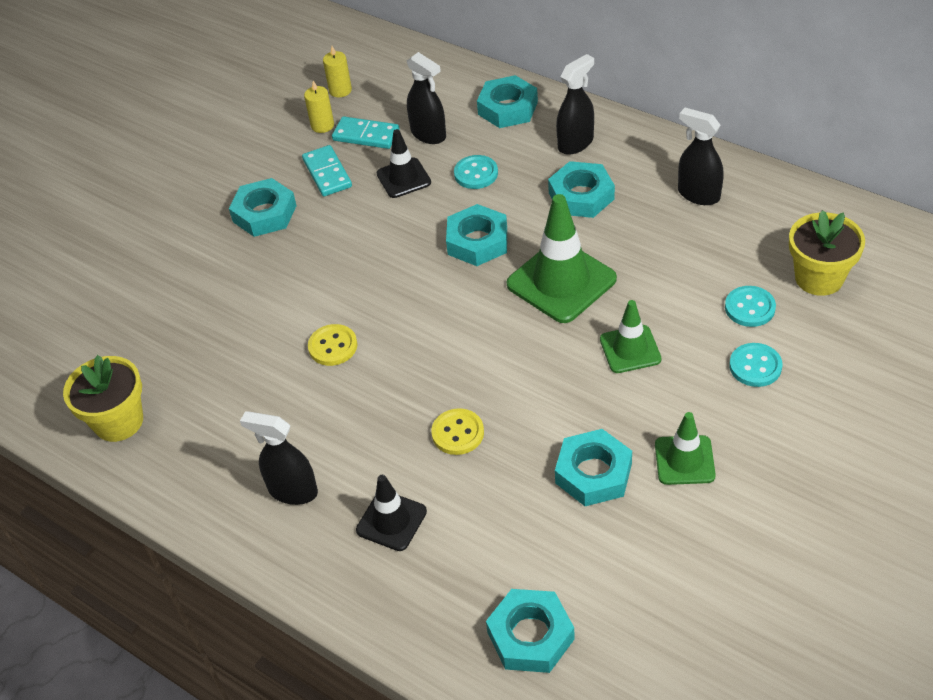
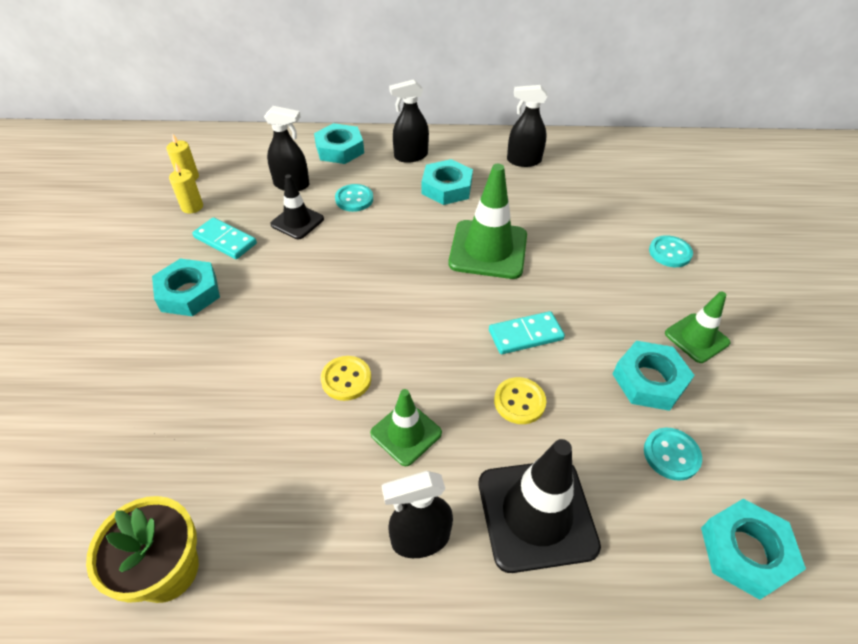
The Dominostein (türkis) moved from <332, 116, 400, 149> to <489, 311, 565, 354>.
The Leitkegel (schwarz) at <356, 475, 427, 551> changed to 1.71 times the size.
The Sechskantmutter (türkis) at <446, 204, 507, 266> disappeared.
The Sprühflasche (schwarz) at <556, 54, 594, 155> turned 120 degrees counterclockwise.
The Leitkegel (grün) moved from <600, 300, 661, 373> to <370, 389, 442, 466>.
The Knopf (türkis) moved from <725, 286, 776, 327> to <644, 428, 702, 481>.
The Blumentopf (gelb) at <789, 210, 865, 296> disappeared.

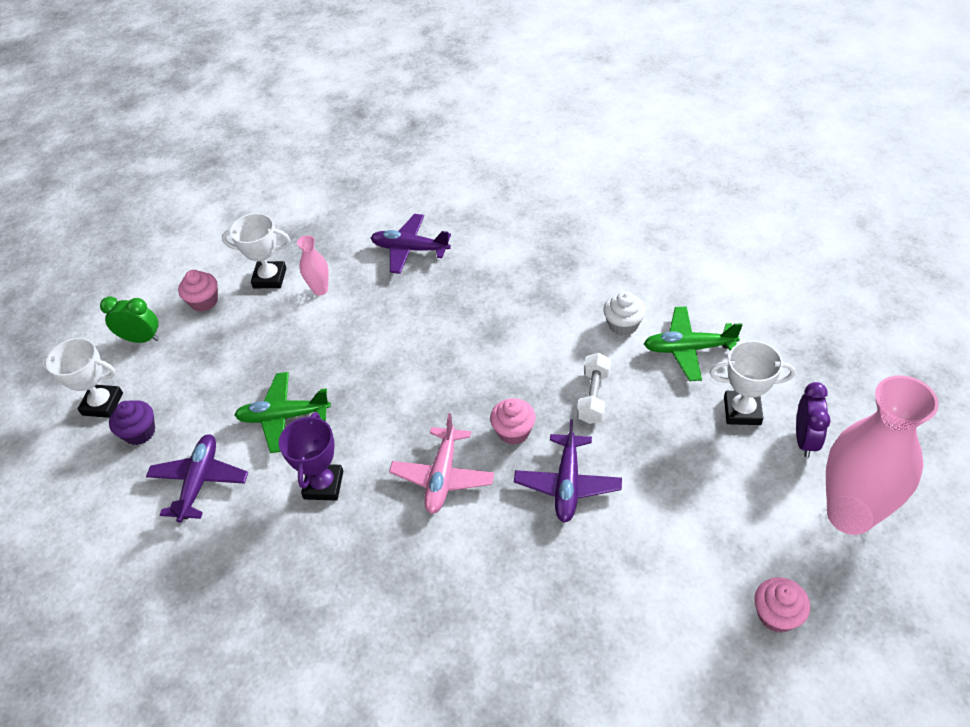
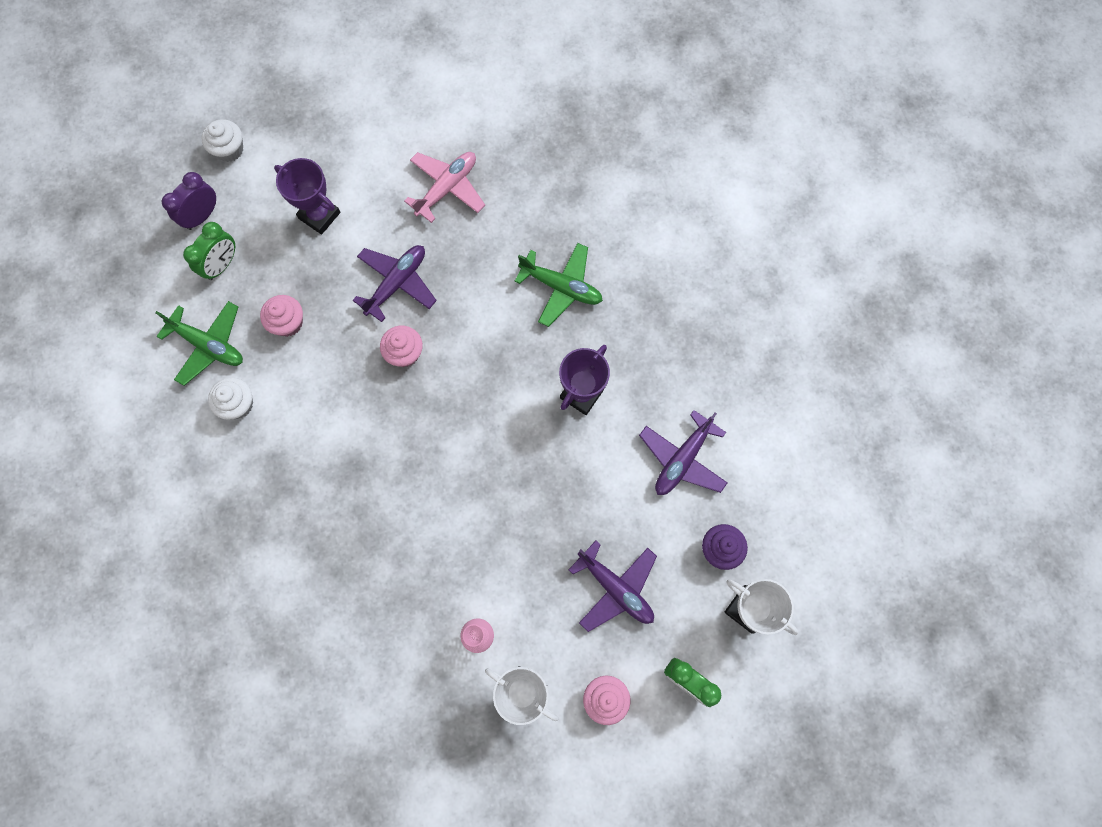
The Flugzeug (grün) moved from <235, 372, 331, 453> to <515, 243, 603, 327>.
The Flugzeug (lila) moved from <370, 214, 451, 274> to <569, 540, 657, 632>.
The Flugzeug (rosa) moved from <389, 413, 494, 514> to <404, 152, 485, 223>.
The Hantel (weiß) at <577, 353, 611, 424> disappeared.
The Pokal (weiß) at <710, 340, 795, 425> was replaced by the Wecker (grün) at <183, 222, 235, 280>.
The Muffin (rosa) moved from <754, 577, 810, 633> to <260, 295, 303, 337>.
The Vase (rosa) at <826, 375, 939, 535> was replaced by the Muffin (weiß) at <201, 119, 243, 162>.
The Pokal (lila) at <274, 158, 340, 235> appeared.

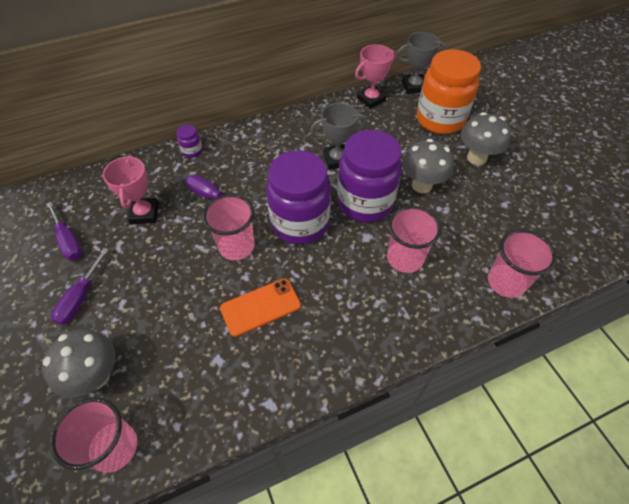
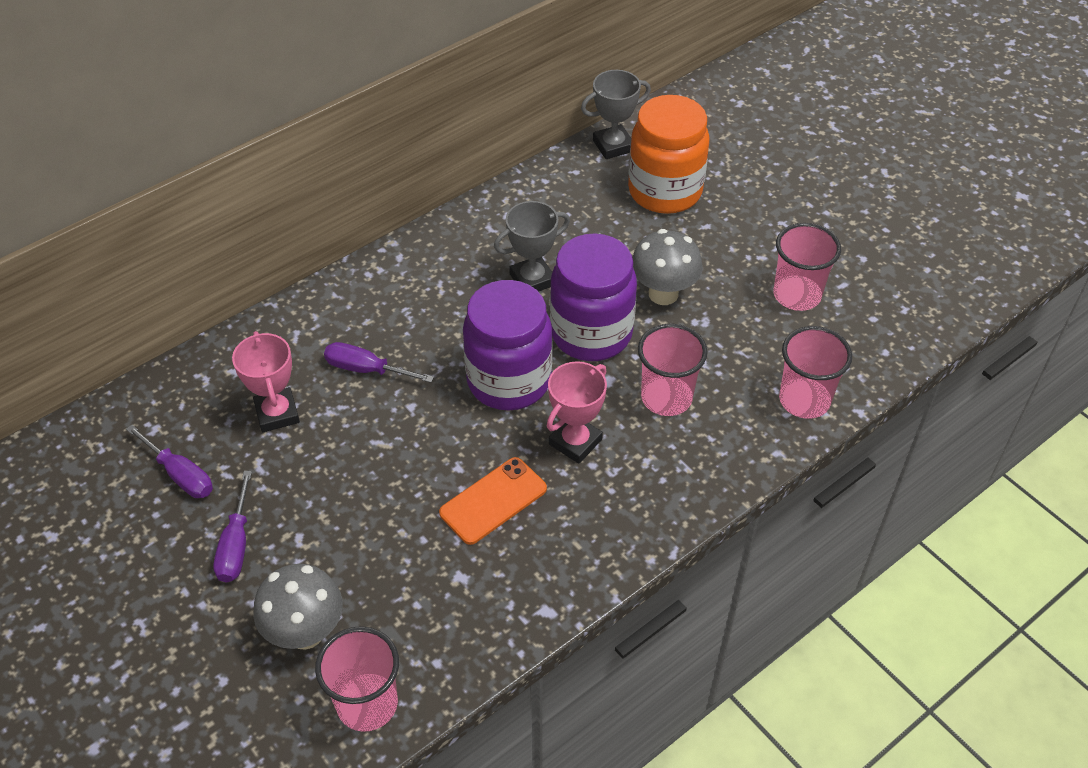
The Einmachglas (lila) at <177, 125, 202, 158> disappeared.
The Becher (rosa) moved from <202, 194, 254, 260> to <774, 223, 841, 311>.
The Pokal (rosa) moved from <355, 44, 395, 109> to <547, 361, 607, 464>.
The Pilz (grau) at <461, 112, 511, 165> disappeared.

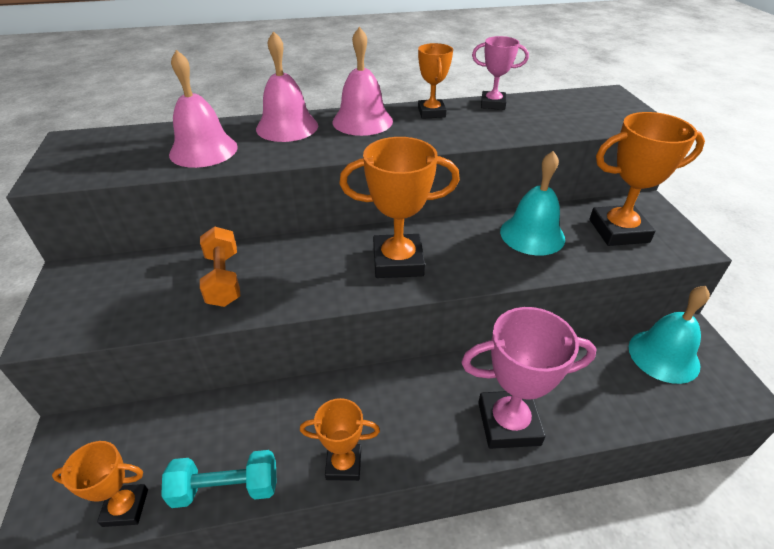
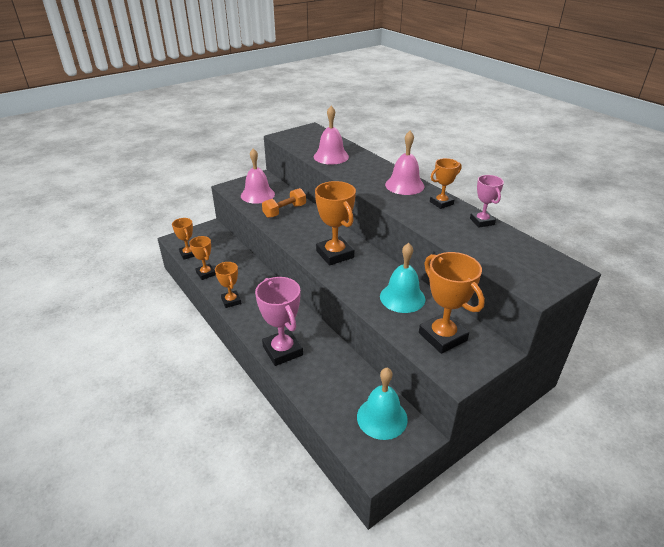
The Hantel (türkis) at <161, 450, 276, 508> was replaced by the Pokal (orange) at <189, 236, 216, 280>.
The Glocke (rosa) moved from <256, 31, 318, 142> to <241, 148, 275, 204>.

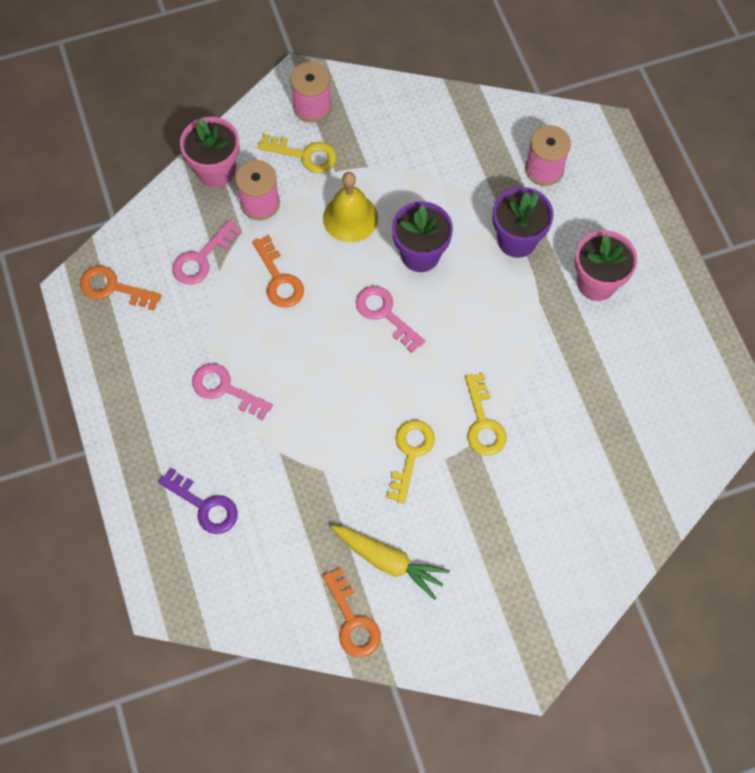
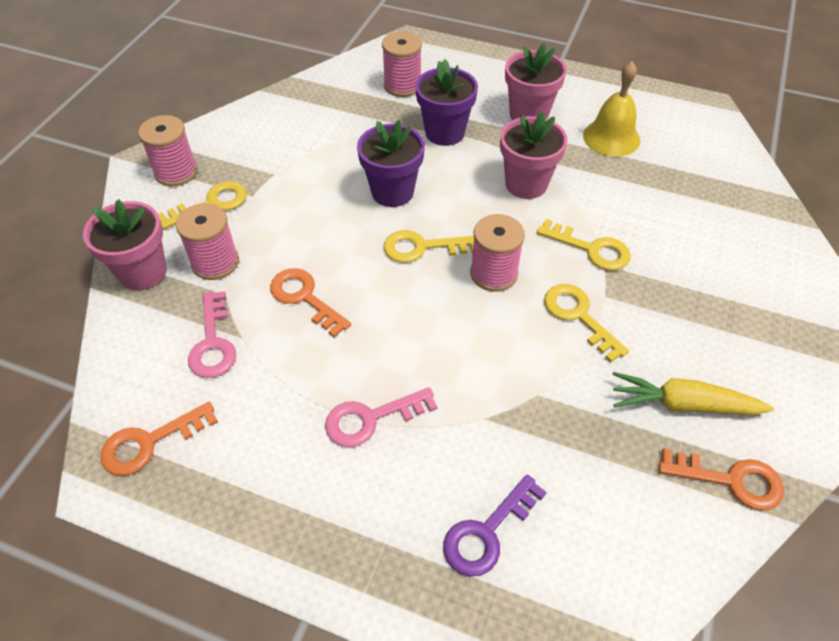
The Schlüssel (lila) at <158, 468, 238, 534> turned 150 degrees clockwise.
The Schlüssel (orange) at <252, 235, 304, 308> turned 150 degrees counterclockwise.
The Glocke (gelb) moved from <323, 172, 378, 243> to <583, 61, 640, 157>.
The Karotte (gelb) at <331, 525, 450, 600> turned 150 degrees counterclockwise.
The Schlüssel (rosa) at <356, 286, 425, 353> became the Schlüssel (gelb) at <383, 230, 474, 263>.
The Garnrolle (rosa) at <470, 214, 525, 292> appeared.
The Blumentopf (rosa) at <500, 111, 568, 199> appeared.

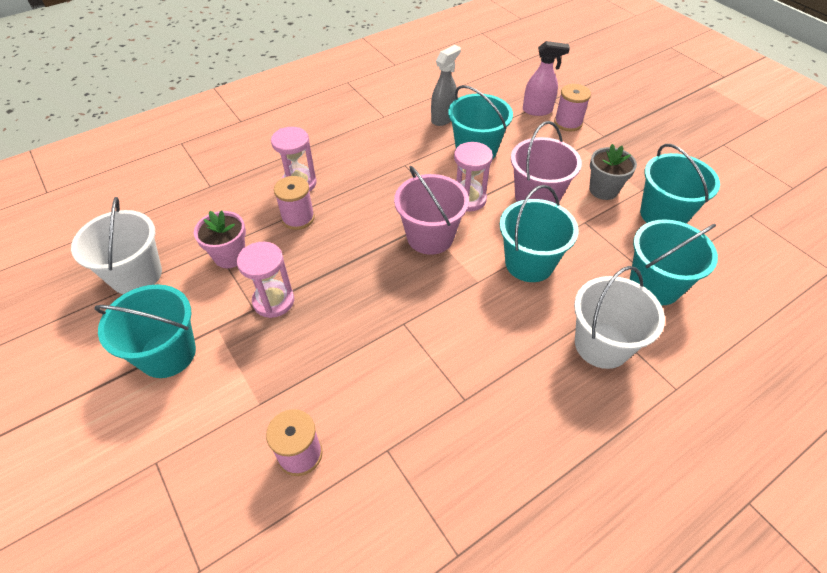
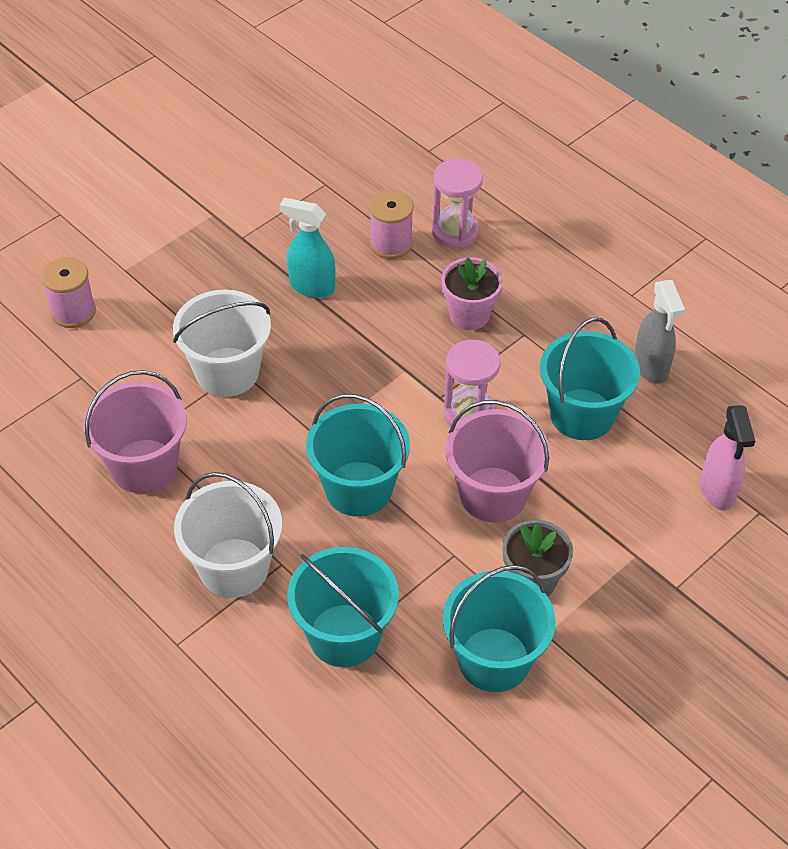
The Eimer (weiß) moved from <71, 197, 162, 294> to <173, 290, 271, 397>.
The Eimer (türkis) at <94, 284, 196, 378> disappeared.
The Blumentopf (rosa) moved from <194, 210, 246, 268> to <441, 257, 503, 330>.
The Sanduhr (rosa) at <237, 242, 294, 318> disappeared.
The Eimer (rosa) moved from <394, 166, 469, 255> to <83, 370, 187, 493>.
The Sprühflasche (grau) at <431, 45, 461, 126> turned 45 degrees clockwise.
The Garnrolle (rosa) at <554, 84, 591, 131> disappeared.
The Sprühflasche (türkis) at <279, 198, 336, 298> appeared.

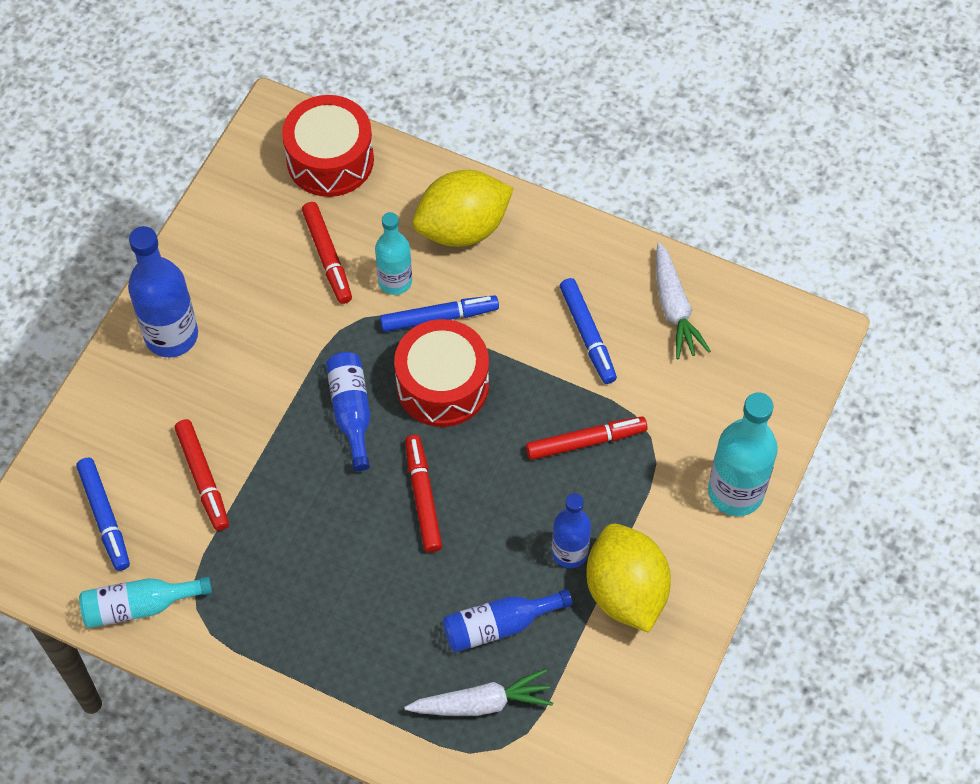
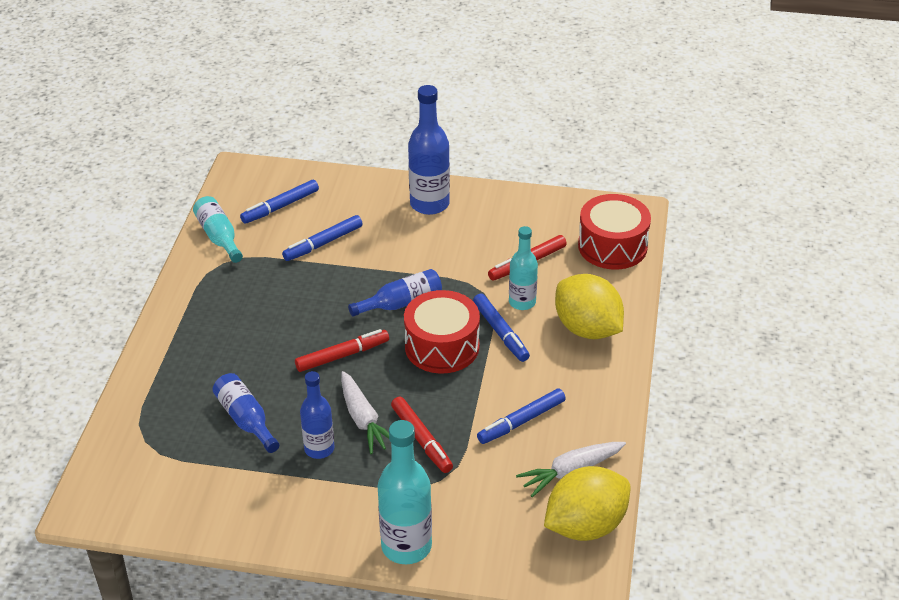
The Filzstift (rot) at <175, 419, 229, 531> became the Filzstift (blau) at <282, 215, 363, 261>.
The Karotte (weiß) moved from <404, 669, 553, 716> to <341, 371, 389, 454>.
The Zitrone (gelb) moved from <586, 524, 671, 633> to <544, 466, 631, 541>.

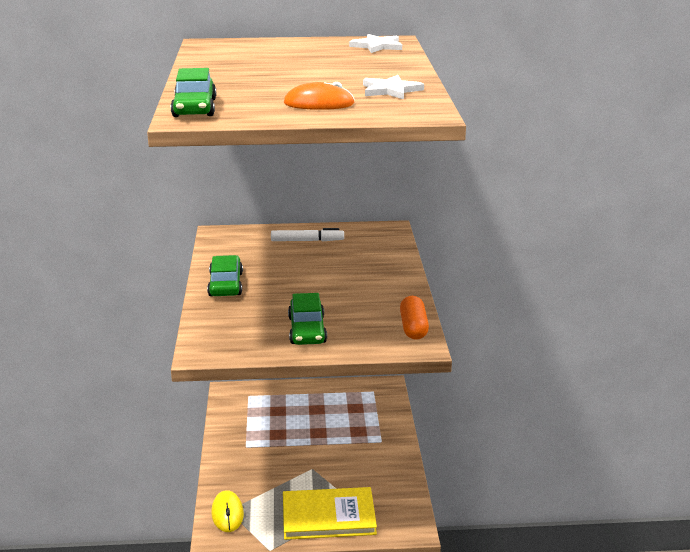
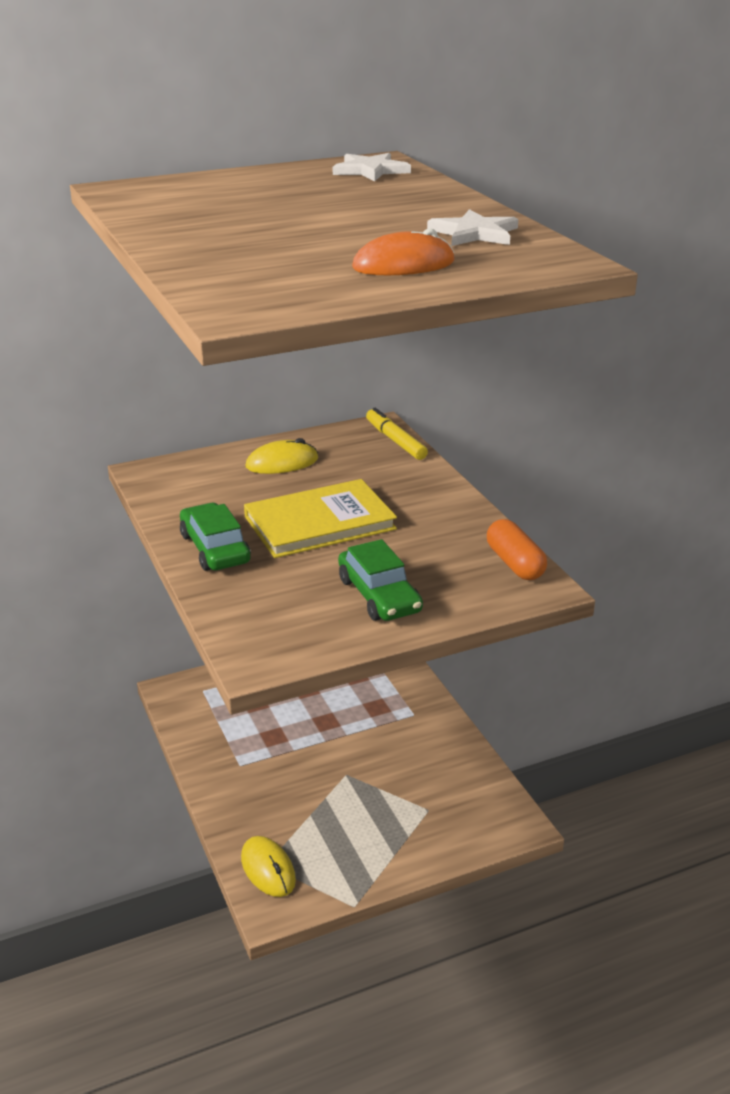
The Auto (grün) at <171, 68, 216, 117> disappeared.
The Filzstift (weiß) at <271, 228, 344, 241> was replaced by the Computermaus (gelb) at <246, 438, 318, 474>.
The Buch (gelb) moved from <283, 487, 377, 540> to <244, 479, 397, 558>.
The Filzstift (gelb) at <366, 408, 428, 460> appeared.

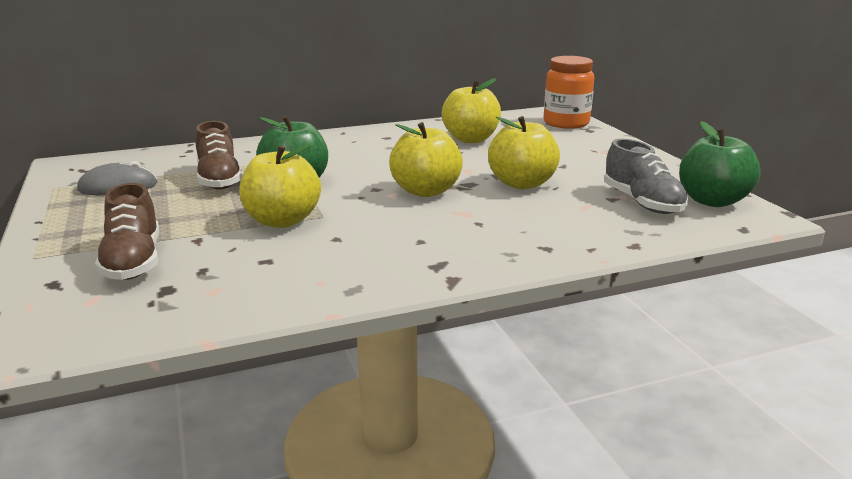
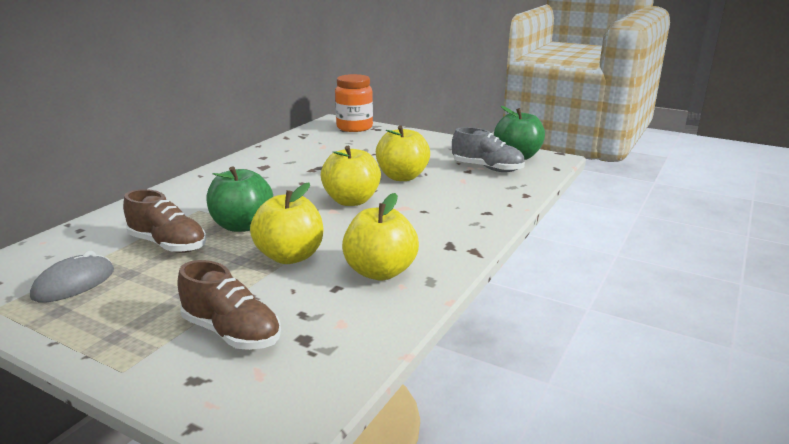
The Apfel (gelb) moved from <442, 78, 501, 143> to <342, 193, 419, 281>.

